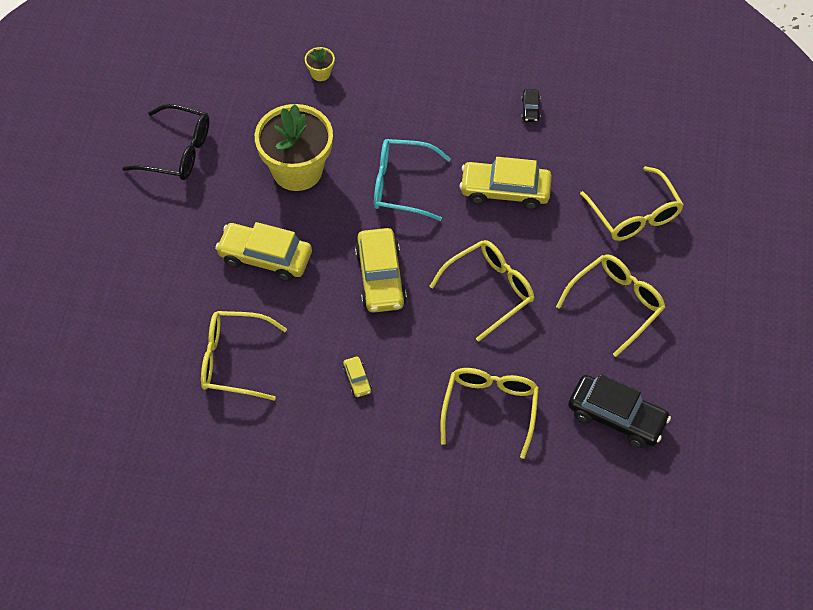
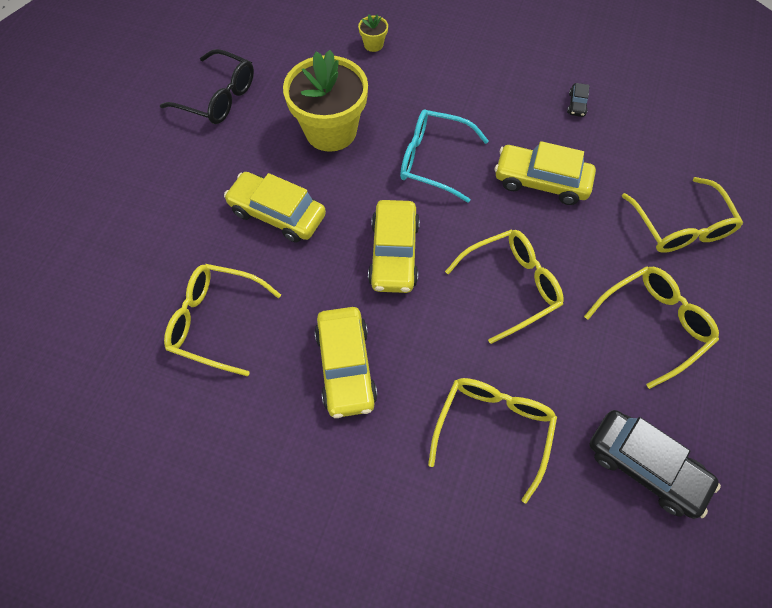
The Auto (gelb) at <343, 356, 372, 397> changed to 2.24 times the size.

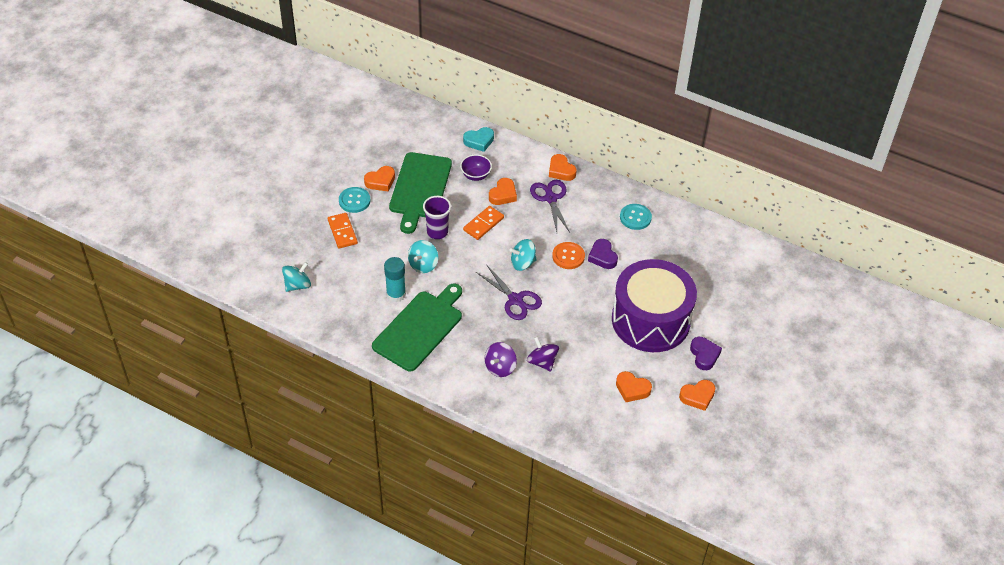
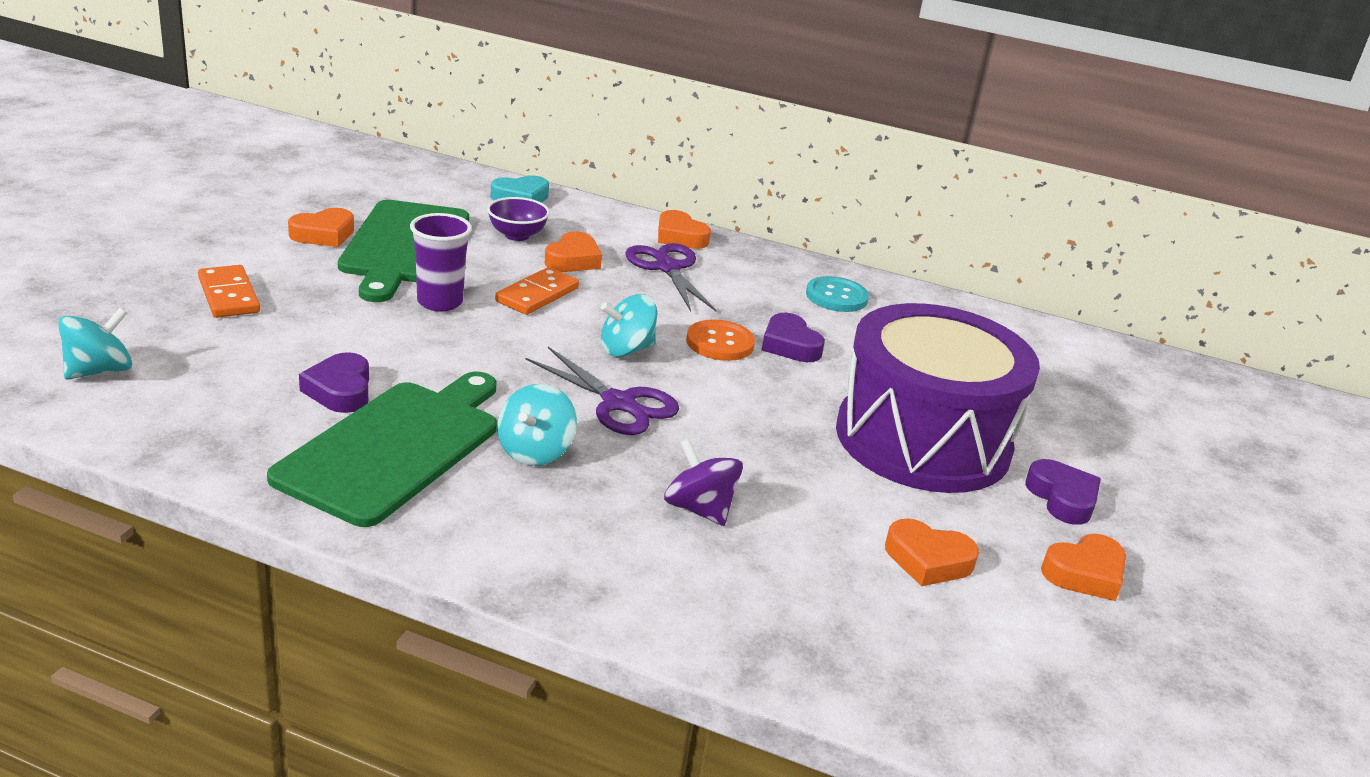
The Knopf (türkis) at <339, 187, 370, 213> disappeared.
The Klebestift (türkis) at <384, 257, 406, 302> was replaced by the Herz (lila) at <299, 352, 369, 413>.
The Kreisel (türkis) moved from <408, 240, 438, 273> to <497, 384, 577, 466>.
The Kreisel (lila) at <485, 342, 517, 377> disappeared.

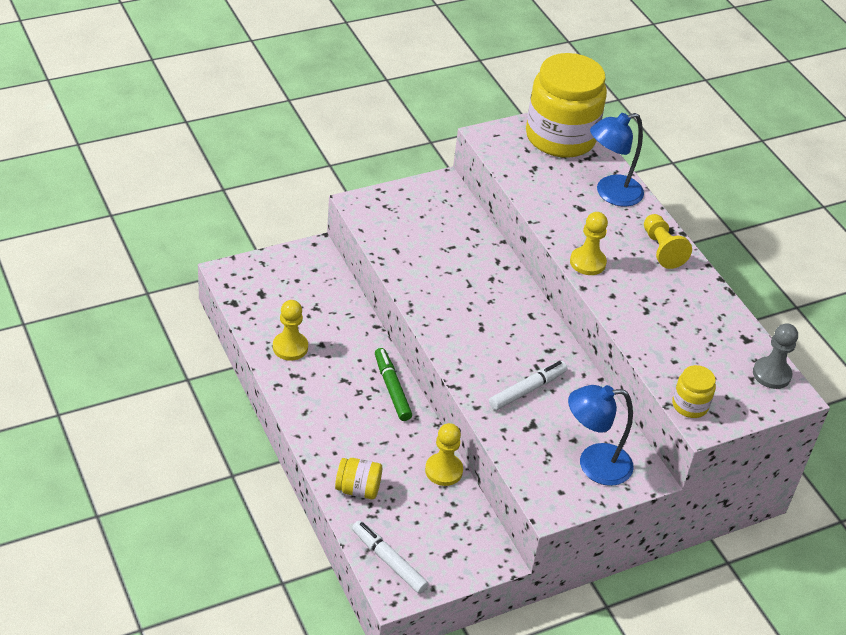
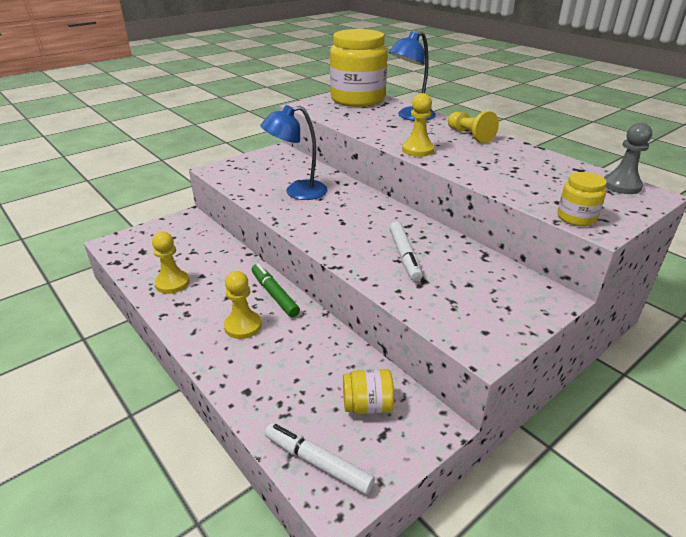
The Einmachglas (gelb) moved from <335, 458, 382, 499> to <343, 369, 394, 414>.
The Bauer (gelb) moved from <425, 423, 463, 486> to <224, 271, 262, 339>.
The Filzstift (weiß) at <489, 361, 567, 410> turned 135 degrees clockwise.
The Lampe (blau) moved from <568, 385, 634, 486> to <260, 105, 328, 200>.

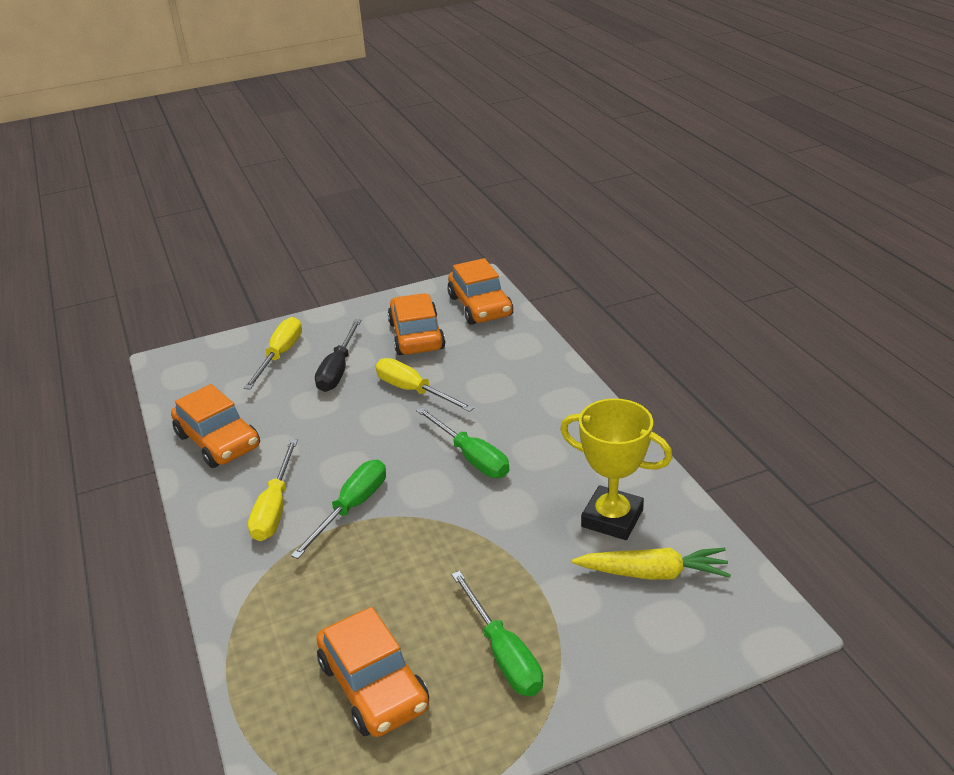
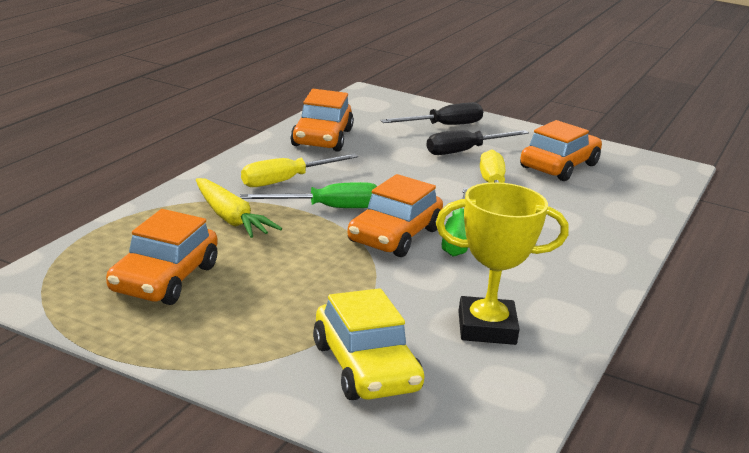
The Schraubenzieher (gelb) at <244, 317, 302, 390> became the Schraubenzieher (schwarz) at <380, 102, 483, 125>.
The Auto (orange) moved from <448, 258, 513, 325> to <347, 174, 443, 257>.
The Schraubenzieher (grün) at <451, 571, 543, 696> disappeared.
The Pokal (gelb) at <560, 398, 673, 540> turned 75 degrees counterclockwise.
The Karotte (gelb) moved from <572, 548, 731, 580> to <196, 178, 282, 238>.
The Auto (gelb) at <313, 288, 424, 400> appeared.

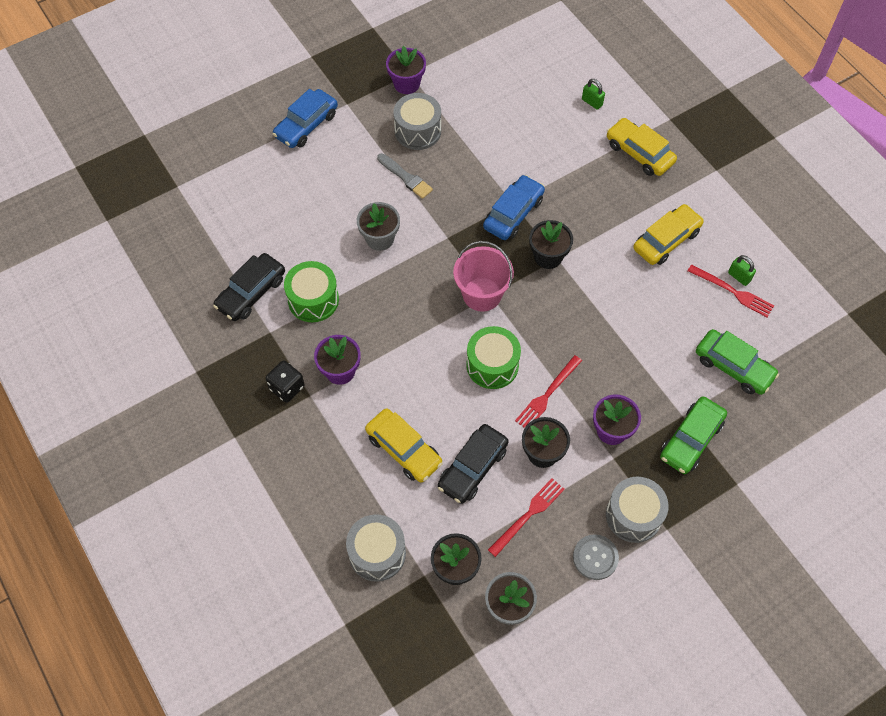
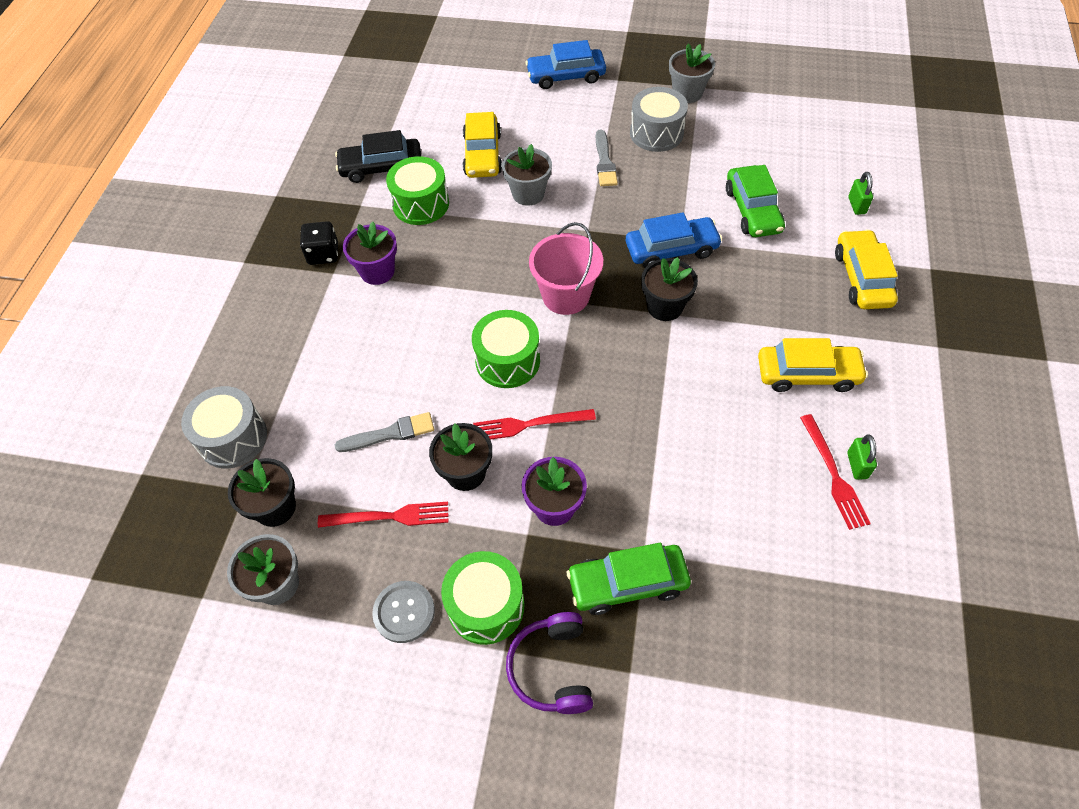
The Auto (gelb) moved from <365, 408, 443, 482> to <463, 112, 502, 178>.
The Blumentopf (lila) at <386, 46, 426, 94> became the Blumentopf (grau) at <669, 43, 715, 103>.
The Auto (schwarz) at <438, 424, 509, 504> was replaced by the Pinsel (grau) at <335, 412, 434, 452>.
The Trommel (grau) at <606, 476, 669, 543> became the Trommel (grün) at <441, 551, 525, 645>.
The Auto (grün) moved from <696, 329, 779, 395> to <726, 165, 785, 237>.
The Kopfhörer (lila) at <506, 612, 593, 714> appeared.

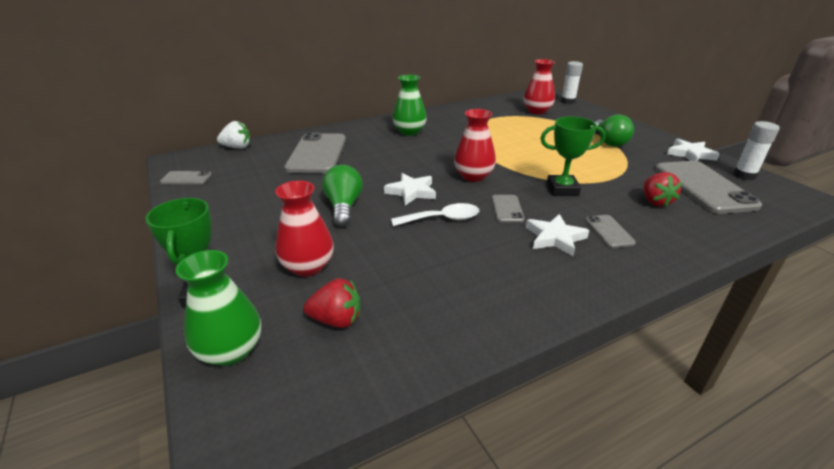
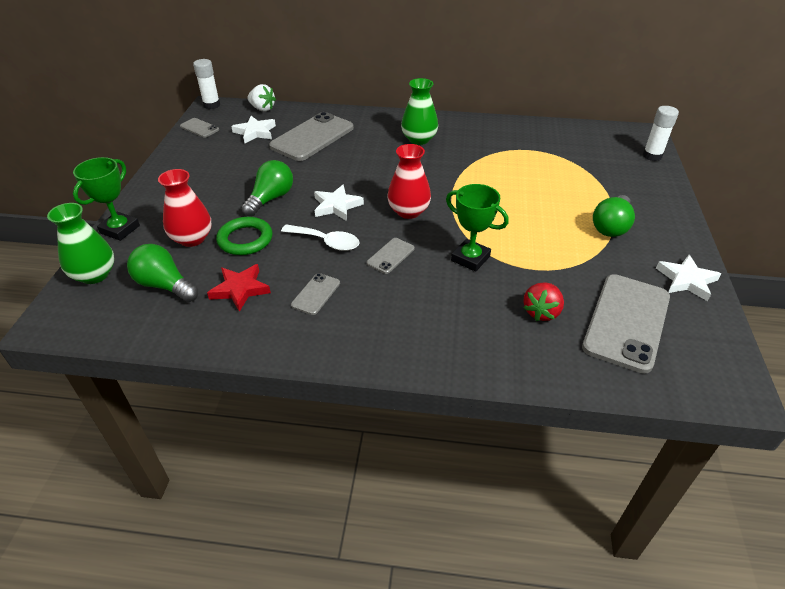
The Erdbeere (rot) at <303, 278, 360, 328> was replaced by the Glühbirne (grün) at <127, 244, 199, 302>.
The Vase (rot) at <524, 59, 555, 114> disappeared.
The Stern (weiß) moved from <526, 214, 589, 256> to <231, 116, 276, 144>.
The Handy (grau) moved from <585, 215, 636, 248> to <291, 273, 340, 315>.
The Klebestift (weiß) moved from <733, 121, 780, 180> to <193, 59, 220, 109>.
The Stern (rot) at <207, 264, 271, 312> appeared.
The Ring (grün) at <216, 217, 273, 255> appeared.

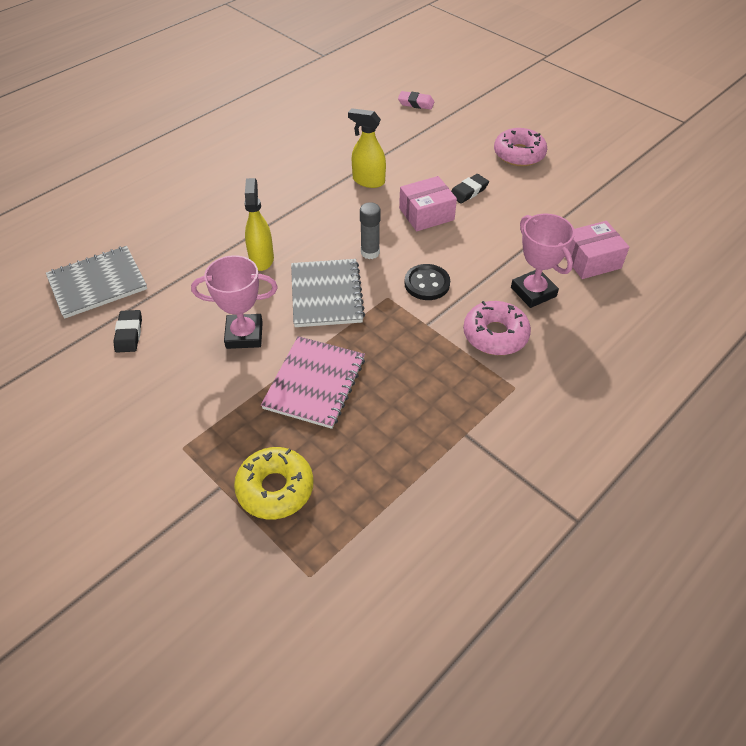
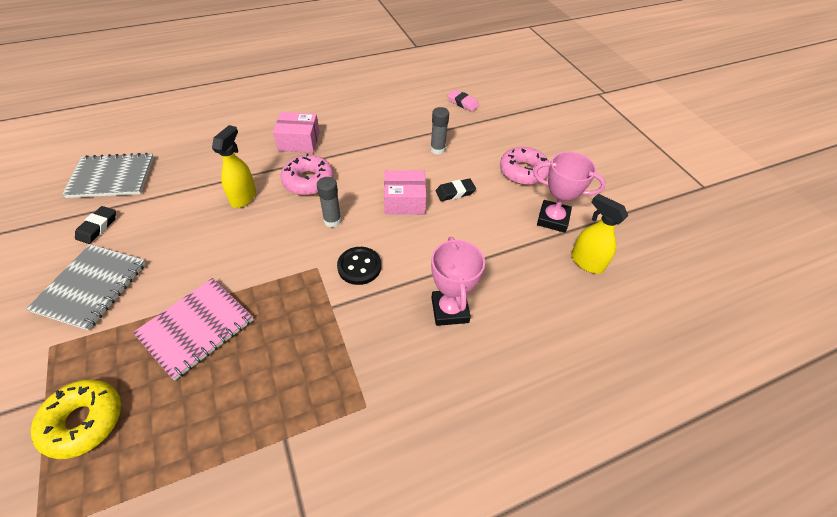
The Pokal (rosa) moved from <191, 255, 278, 349> to <533, 152, 606, 233>.
The Notizbuch (grau) moved from <291, 259, 365, 327> to <26, 244, 146, 331>.
The Sprühflasche (gelb) moved from <348, 108, 386, 188> to <571, 193, 628, 274>.
The Donut (rosa) moved from <463, 301, 531, 355> to <280, 153, 334, 195>.
The Schachtel (rosa) moved from <565, 221, 630, 279> to <273, 112, 320, 153>.
The Klebestift (grau) at <430, 107, 449, 155> appeared.

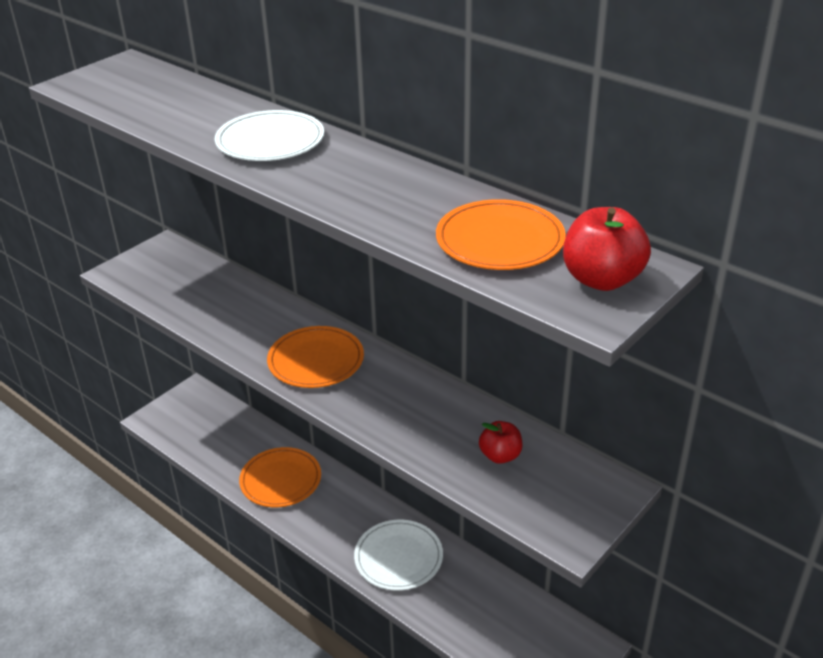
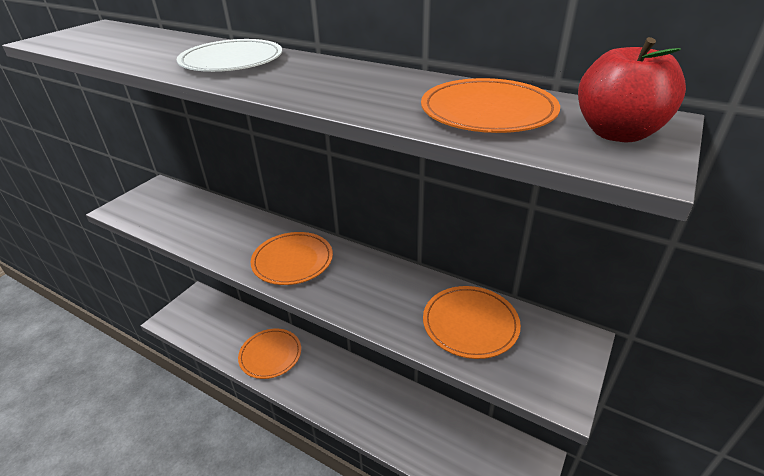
The Teller (weiß) at <354, 520, 443, 591> disappeared.
The Apfel (rot) at <479, 421, 522, 464> was replaced by the Teller (orange) at <423, 286, 521, 359>.

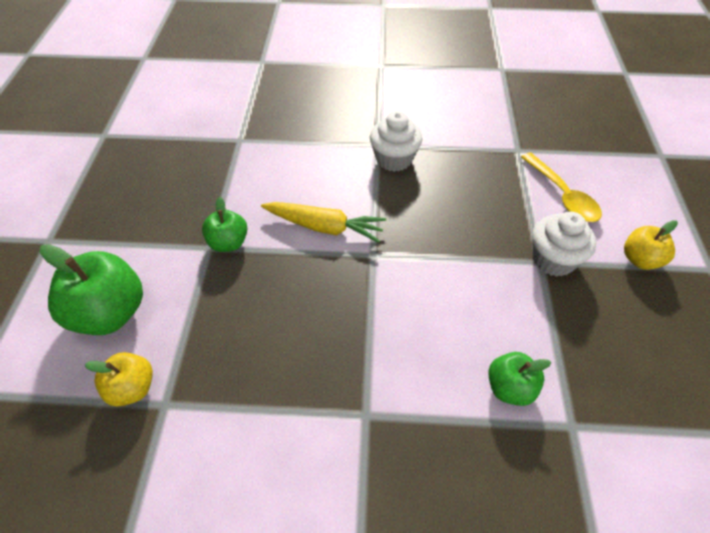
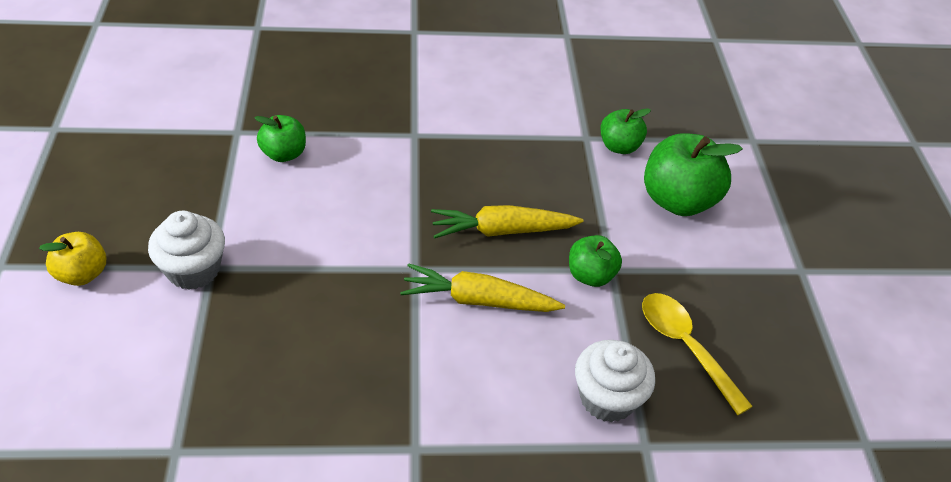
The Apfel (gelb) at <85, 352, 153, 406> became the Apfel (grün) at <600, 108, 651, 154>.
The Muffin (weiß) moved from <370, 111, 422, 172> to <575, 340, 655, 422>.
The Löffel (gelb) moved from <521, 152, 602, 222> to <642, 293, 753, 415>.
The Karotte (gelb) at <431, 205, 584, 239> appeared.

